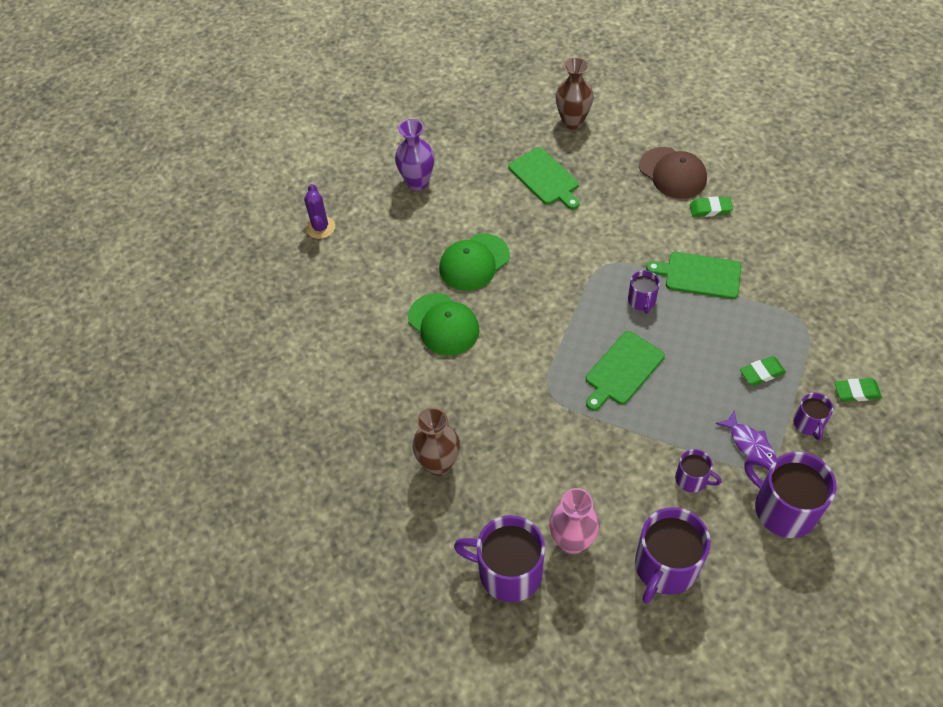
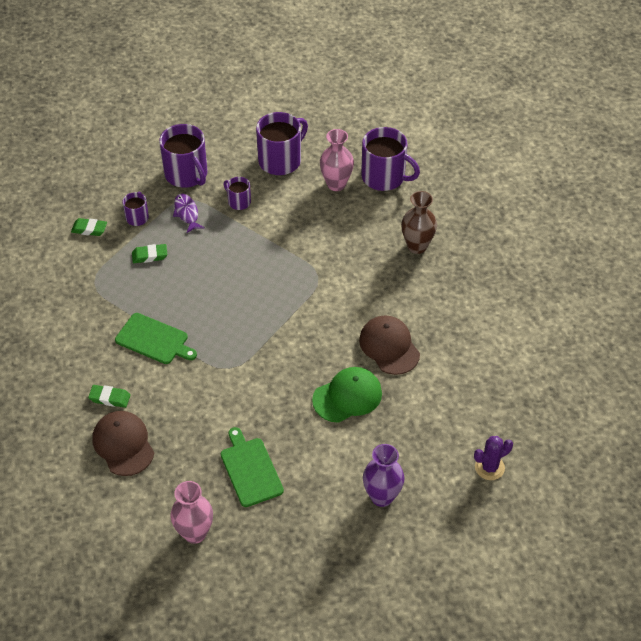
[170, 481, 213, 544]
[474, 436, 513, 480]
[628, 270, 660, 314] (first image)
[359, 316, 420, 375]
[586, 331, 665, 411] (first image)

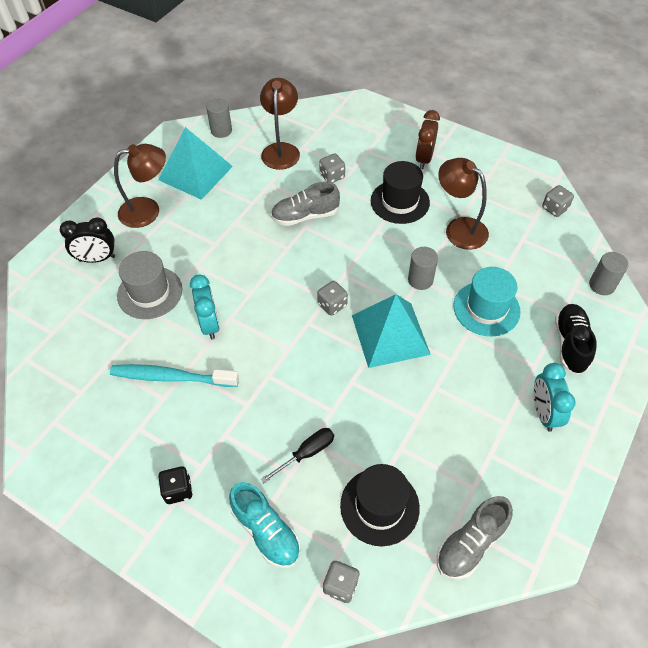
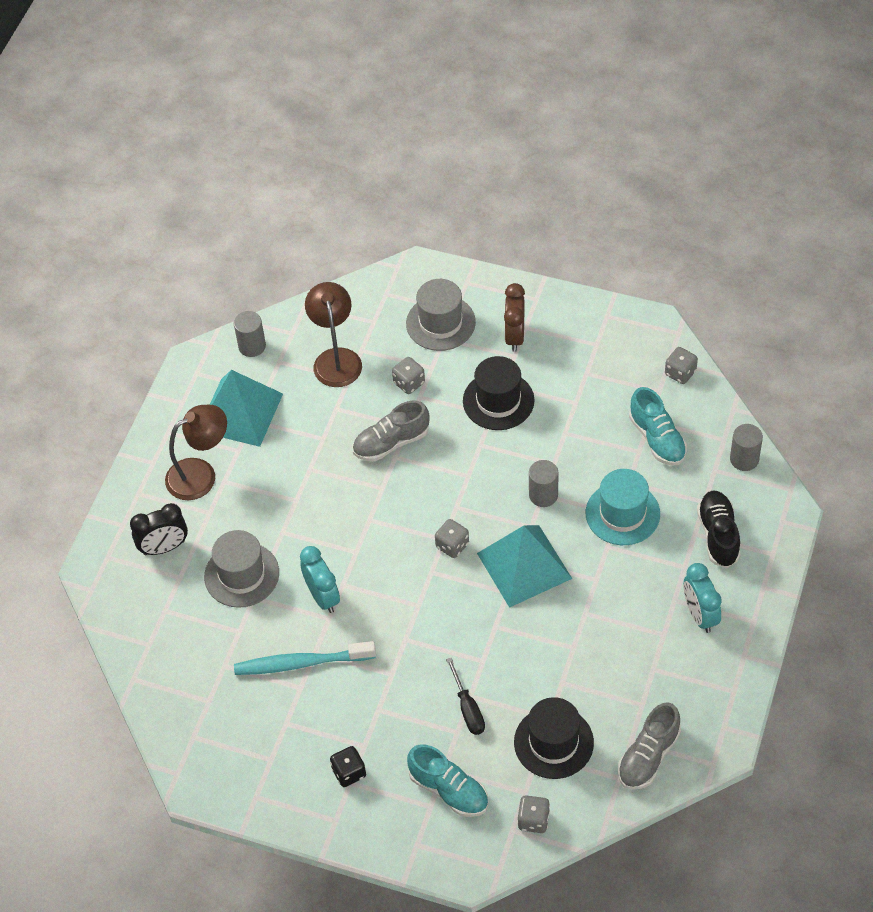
[438, 158, 489, 250] (first image)
[446, 658, 485, 735]
[406, 279, 476, 351]
[629, 387, 687, 466]

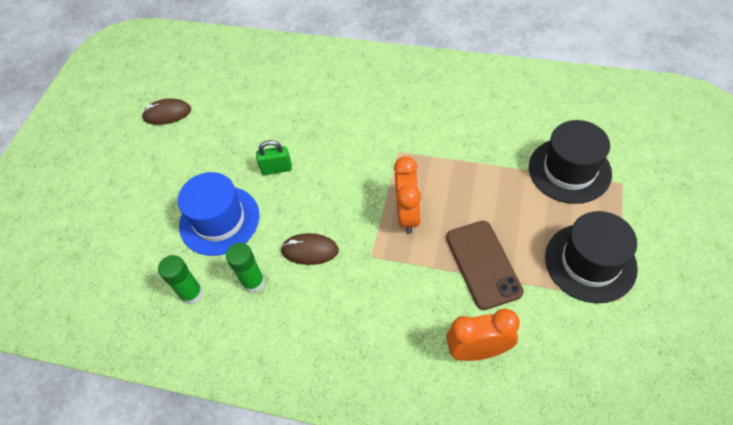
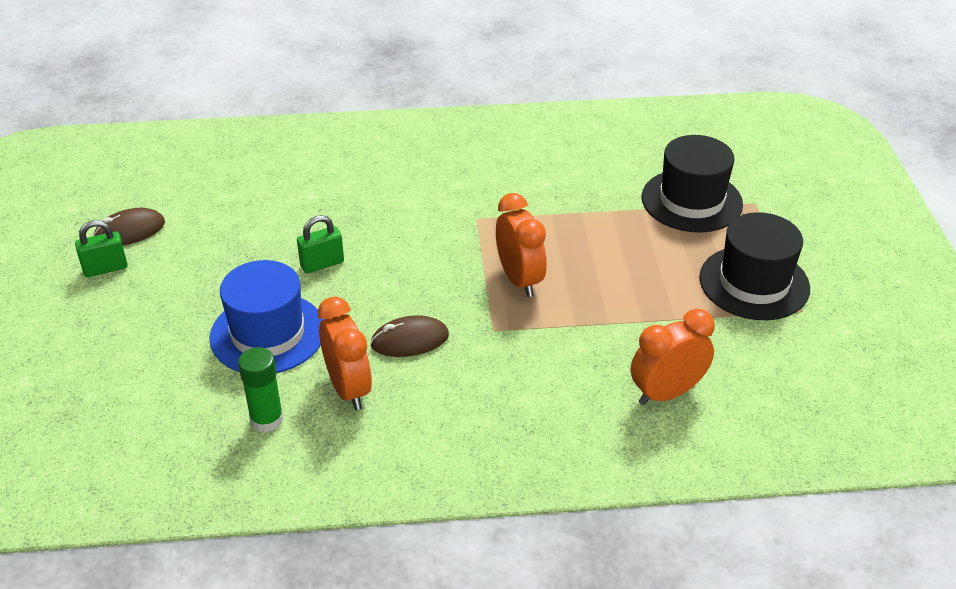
[446, 221, 523, 310] (first image)
[318, 297, 372, 410]
[75, 220, 128, 277]

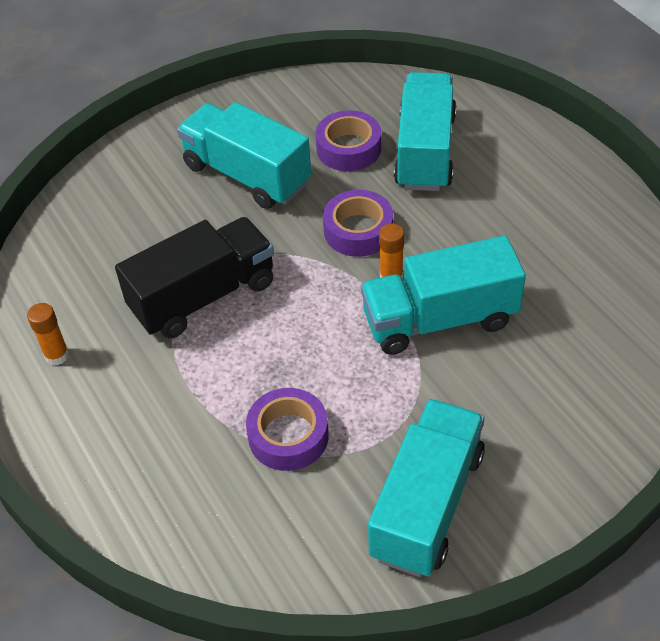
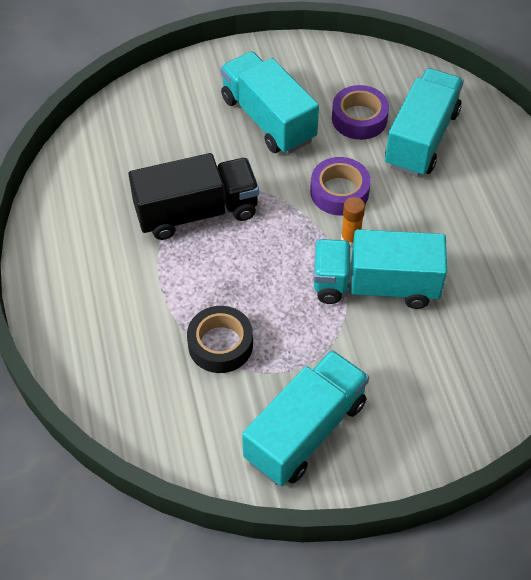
[27, 303, 69, 366] (first image)
[187, 306, 253, 373]

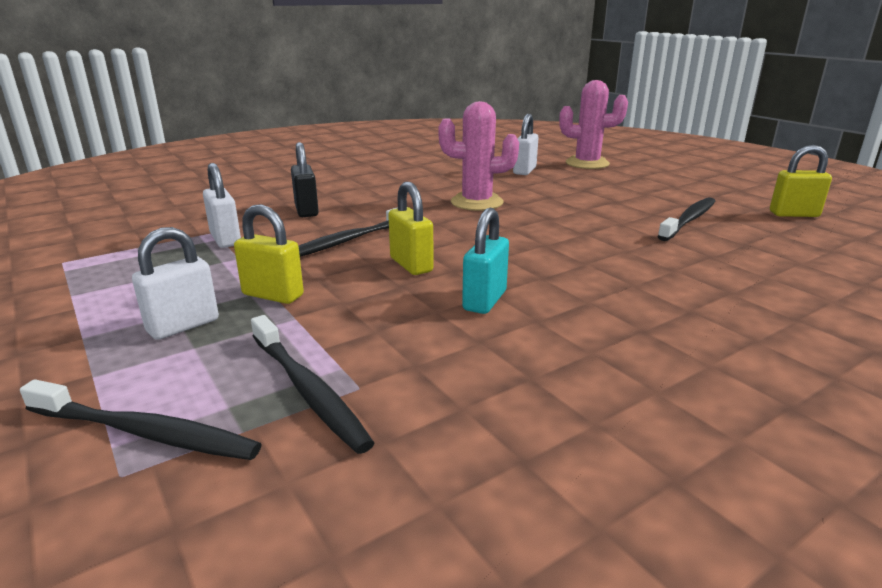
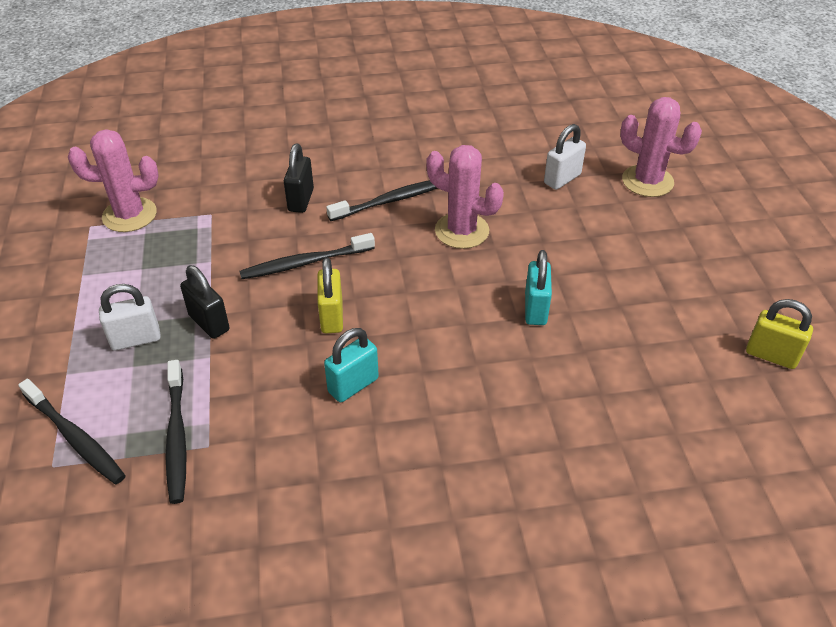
[203, 163, 241, 248] (first image)
[326, 180, 437, 221]
[180, 265, 229, 339]
[68, 129, 159, 232]
[525, 250, 552, 325]

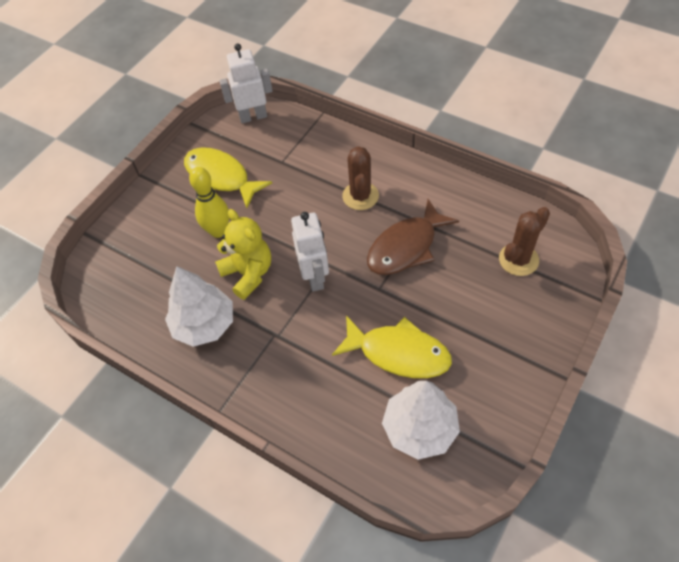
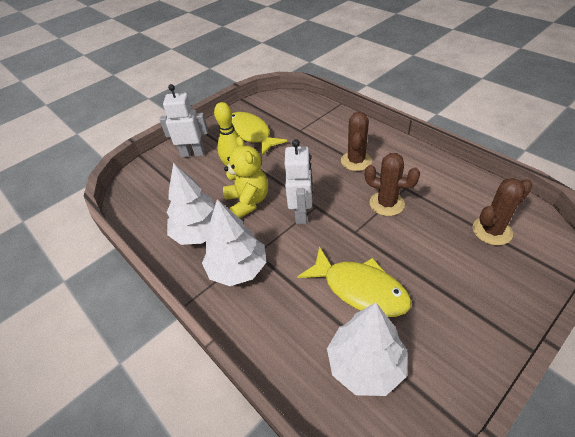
[160, 84, 208, 158]
[365, 153, 420, 216]
[202, 199, 266, 286]

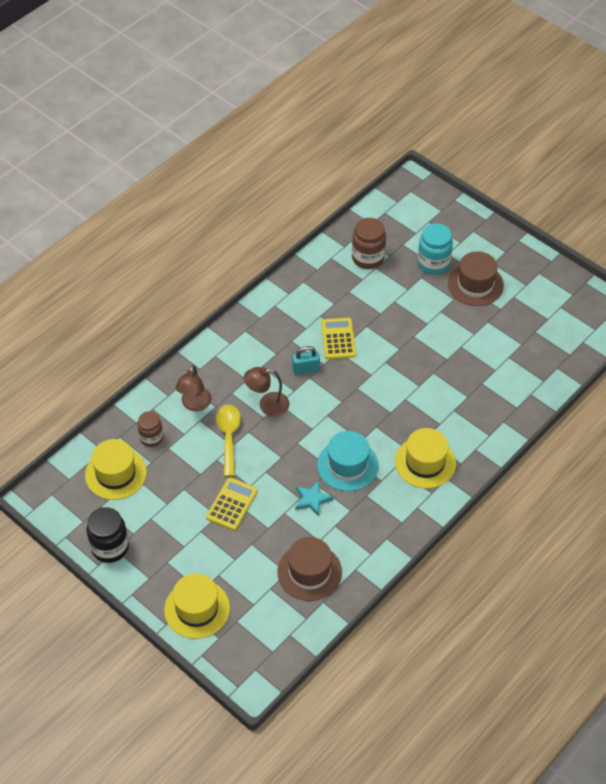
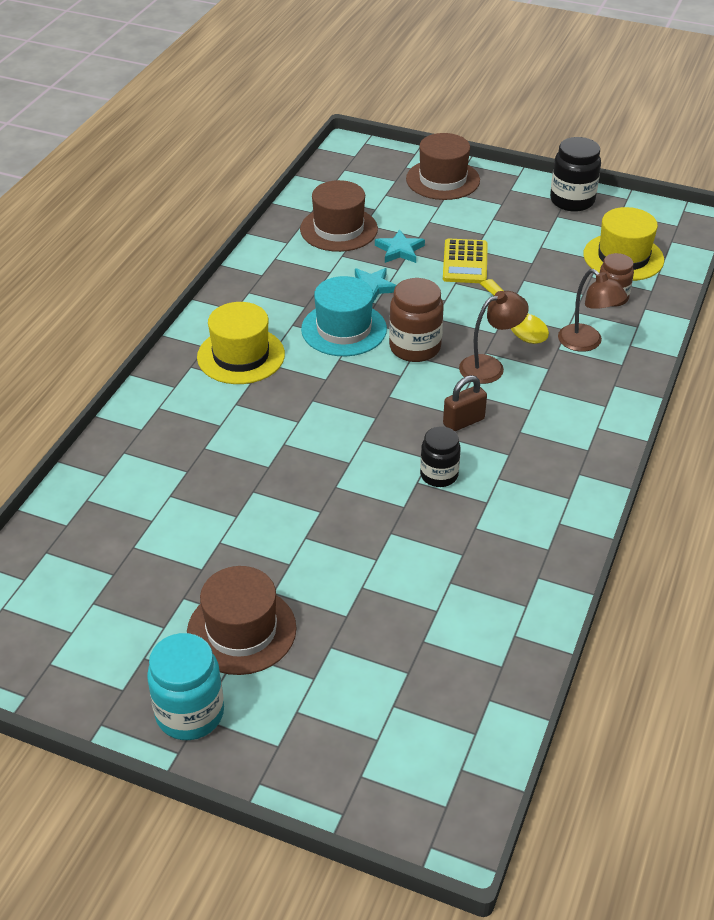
[389, 278, 444, 362]
[147, 633, 224, 740]
[420, 427, 461, 487]
[443, 375, 487, 431]
[558, 269, 627, 352]
[406, 133, 480, 200]
[375, 229, 425, 263]

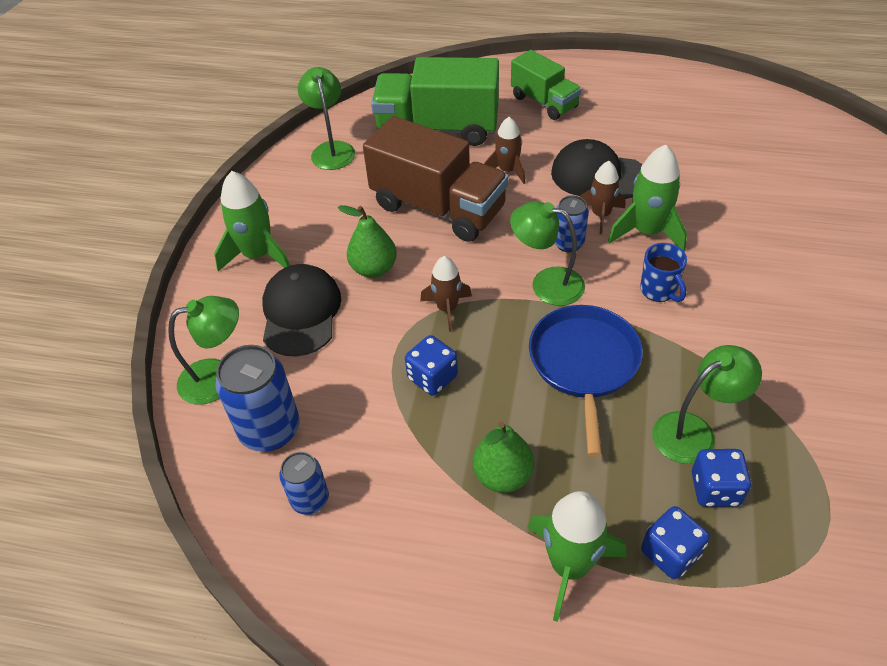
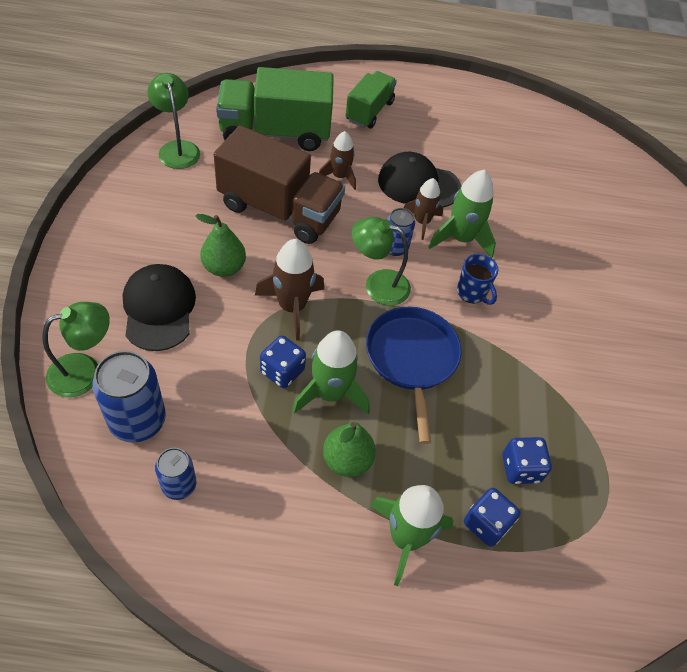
[345, 71, 397, 128]
[292, 330, 370, 414]
[255, 239, 324, 341]
[653, 345, 762, 464] (first image)

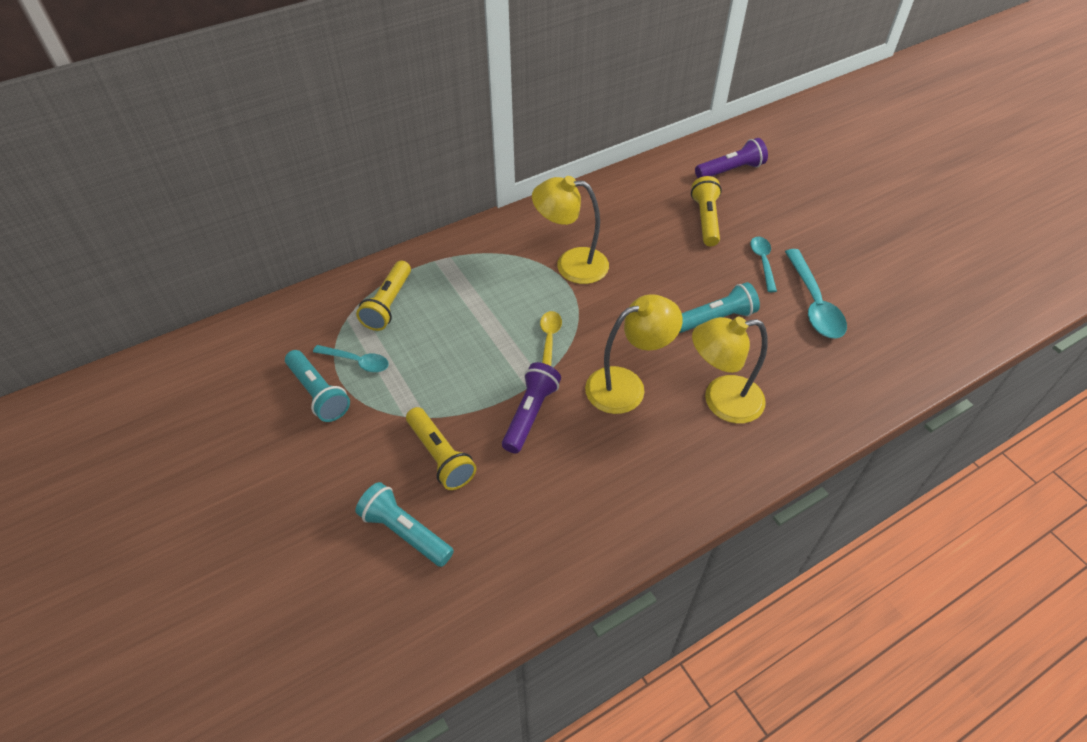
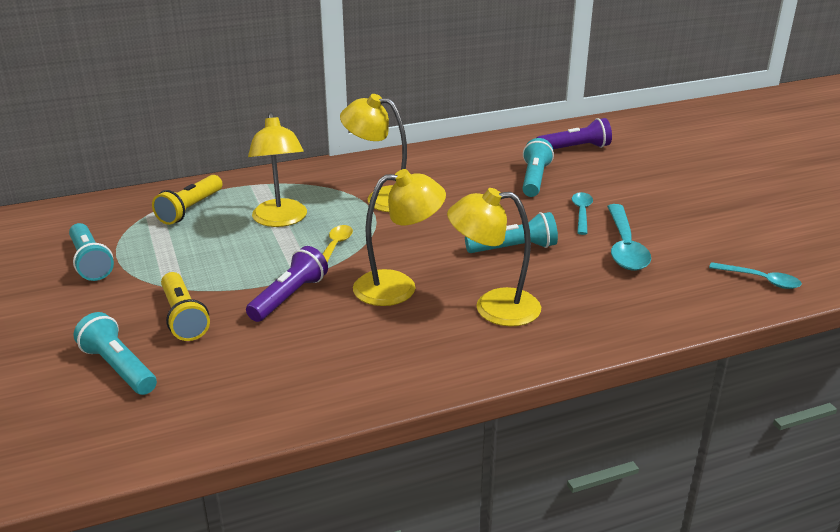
[522, 138, 554, 197]
[709, 262, 802, 289]
[248, 112, 307, 227]

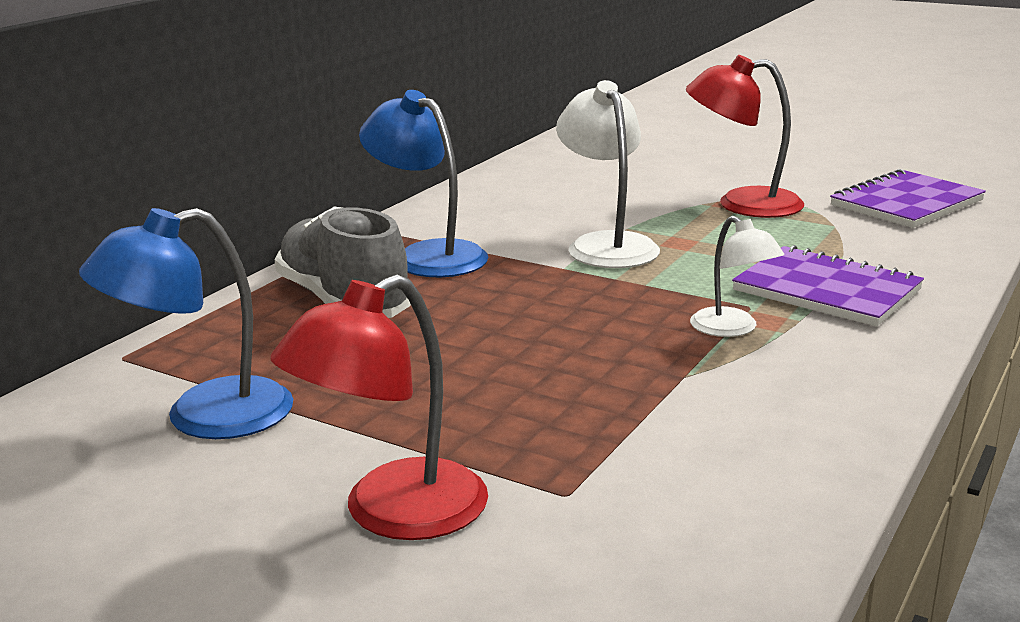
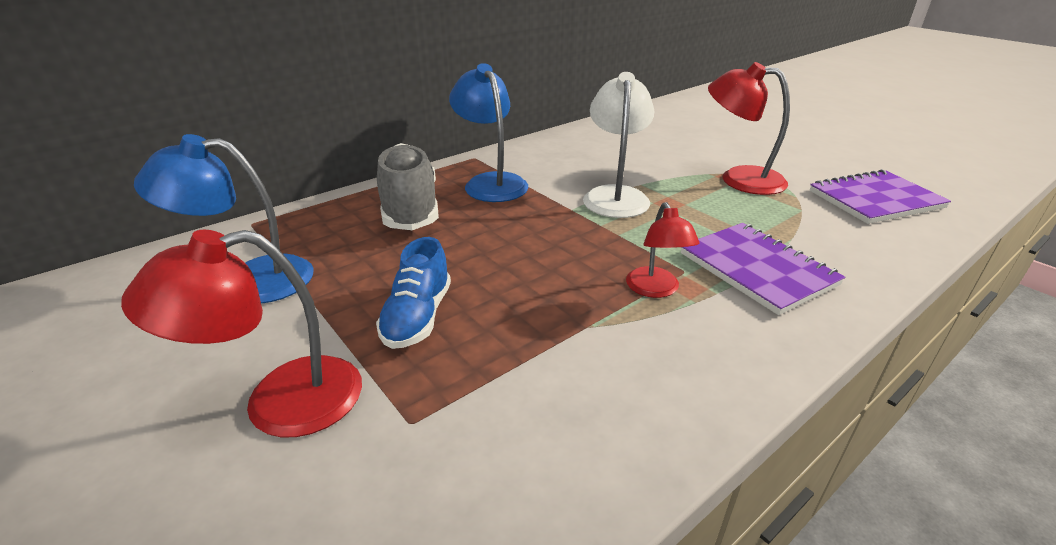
[626, 202, 700, 298]
[376, 237, 451, 349]

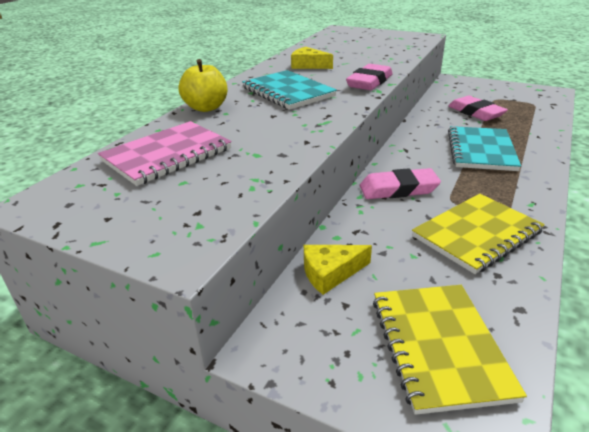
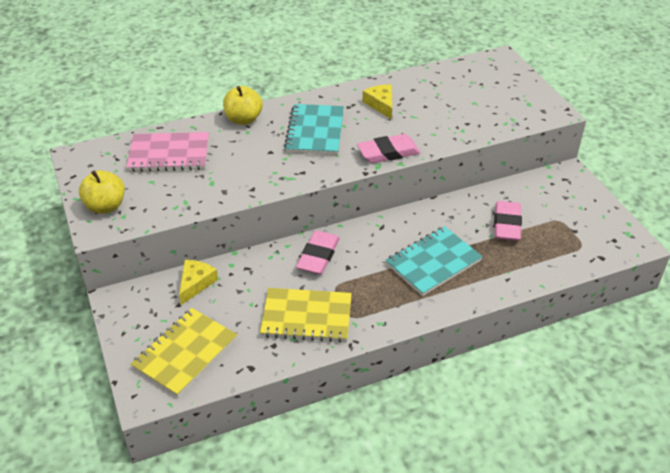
[296, 231, 340, 274]
[179, 260, 218, 305]
[79, 170, 125, 214]

